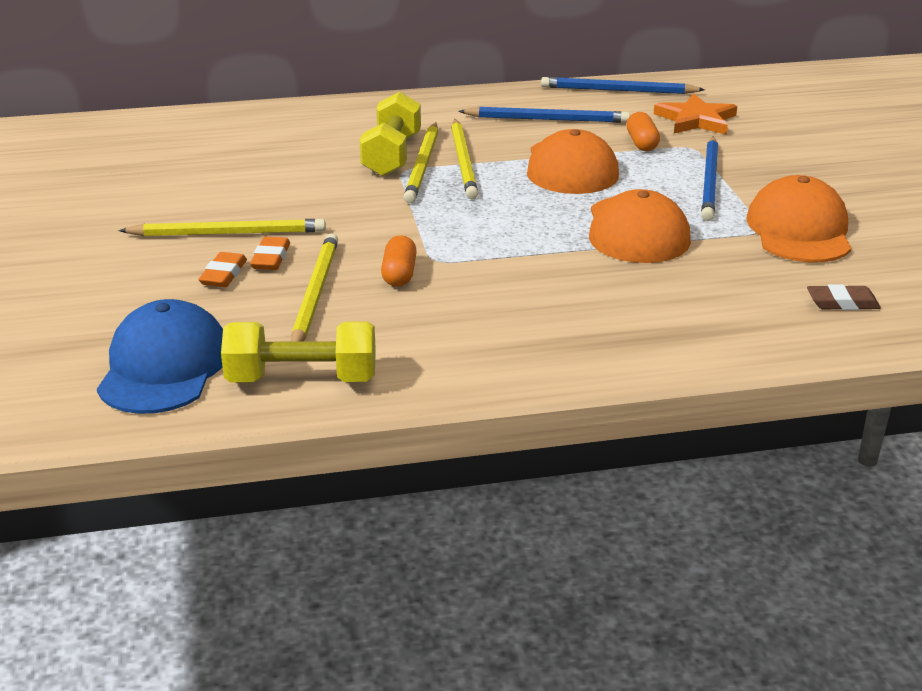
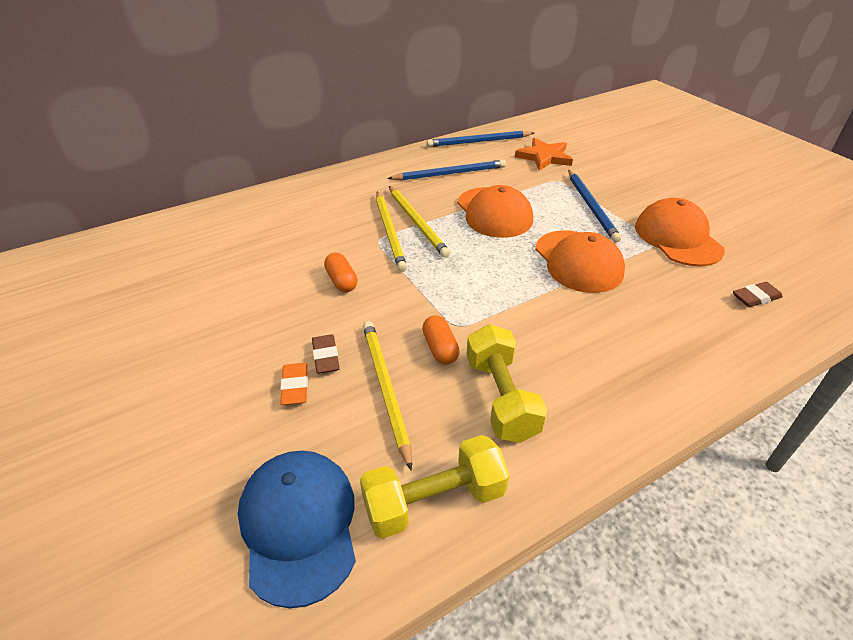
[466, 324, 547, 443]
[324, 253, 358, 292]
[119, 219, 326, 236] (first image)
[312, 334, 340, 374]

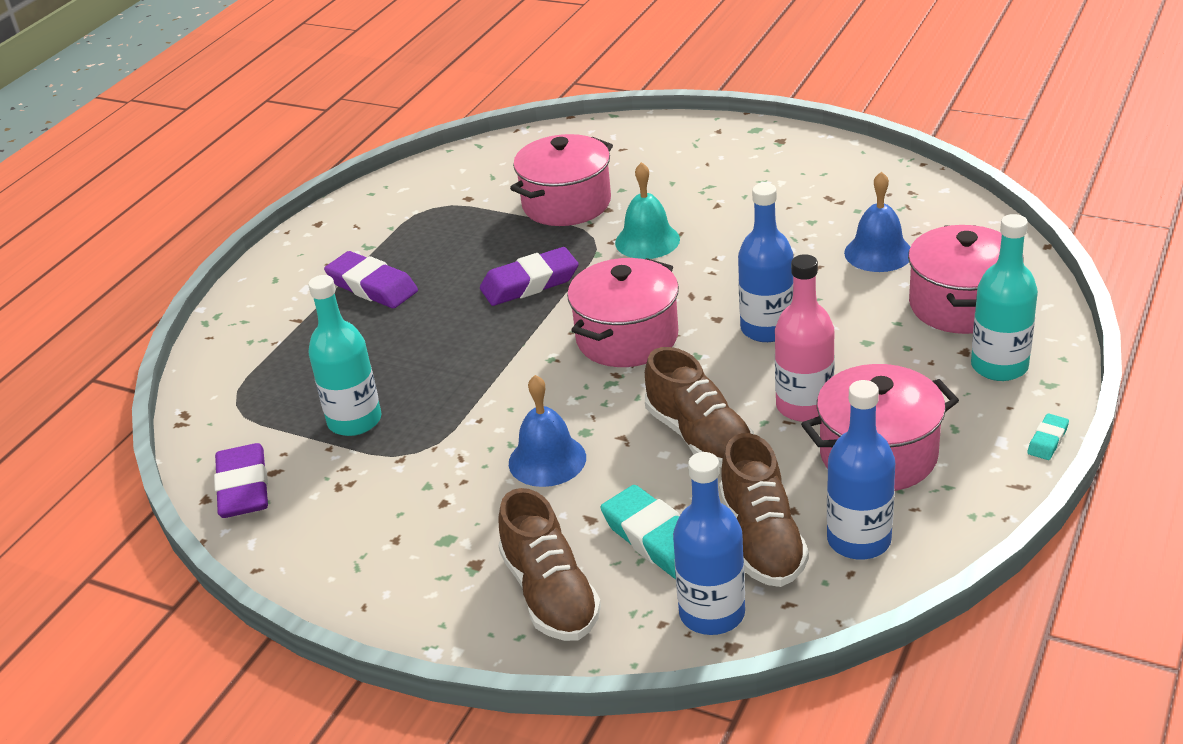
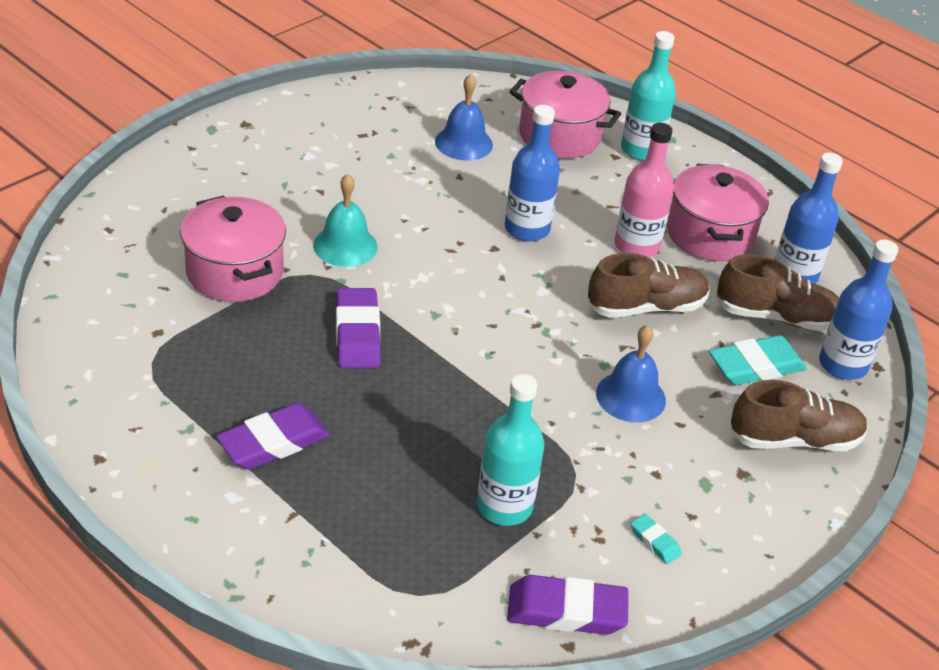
[567, 258, 679, 367] (first image)
[631, 514, 682, 564]

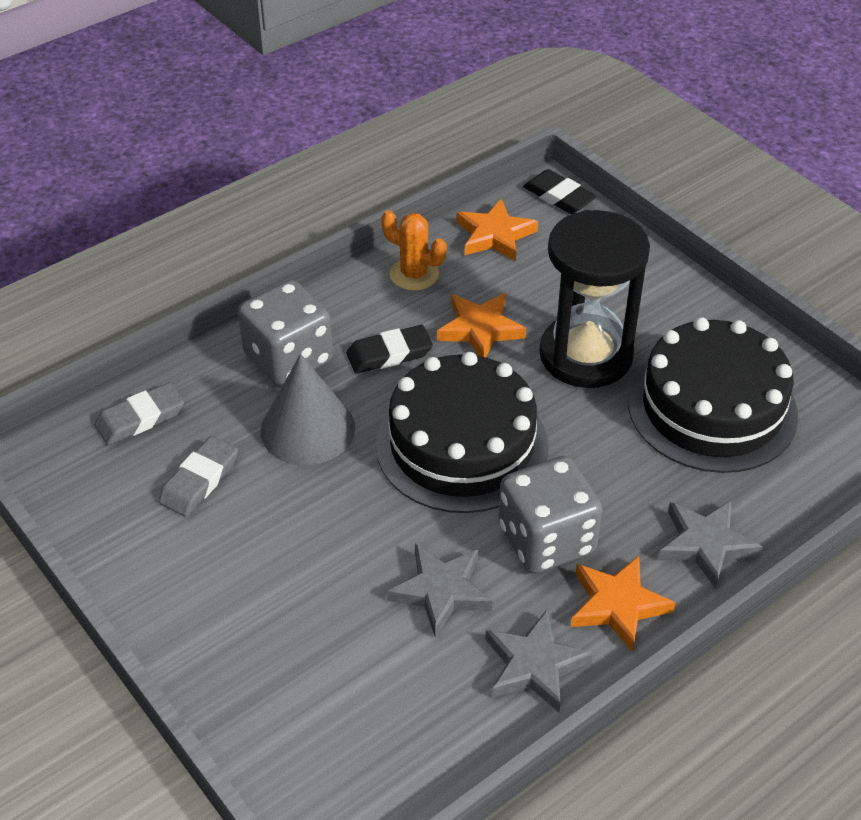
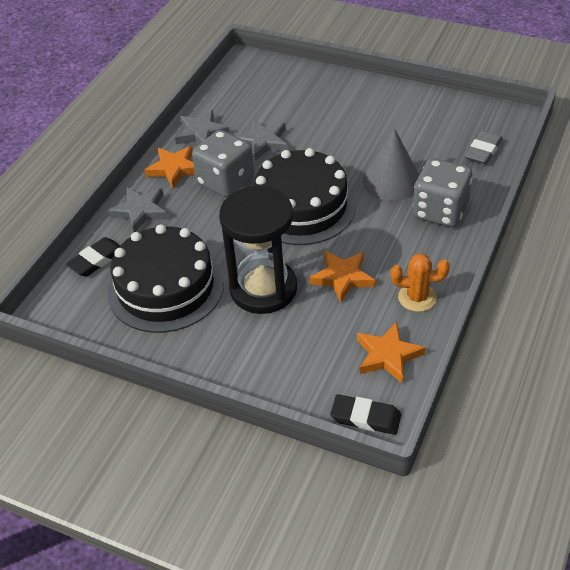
[66, 237, 120, 277]
[159, 436, 238, 516] (first image)

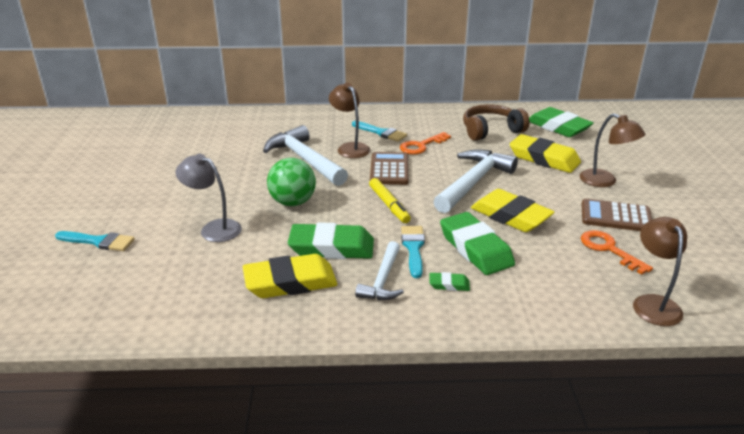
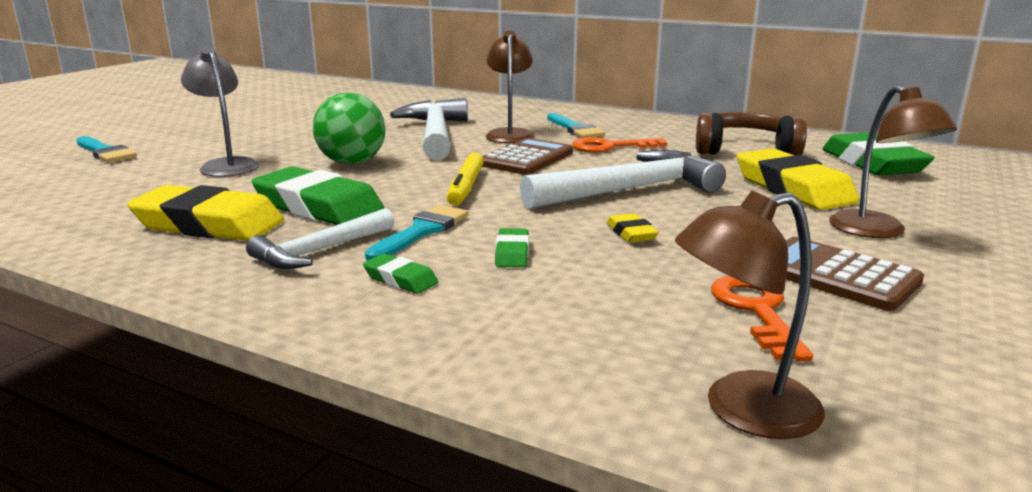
[607, 213, 659, 243]
[495, 228, 529, 267]
[675, 191, 825, 439]

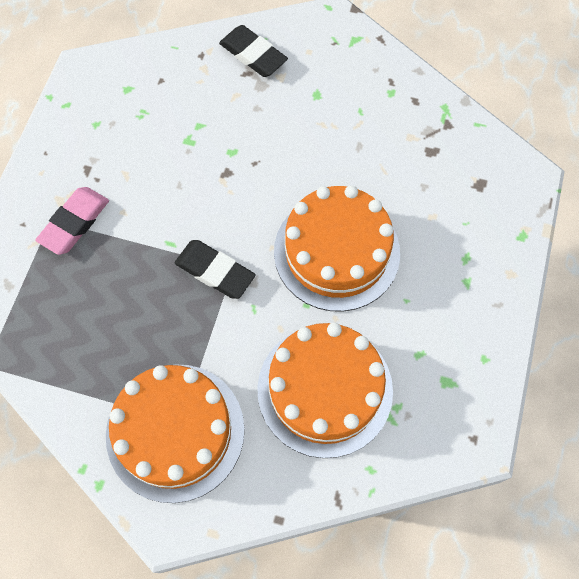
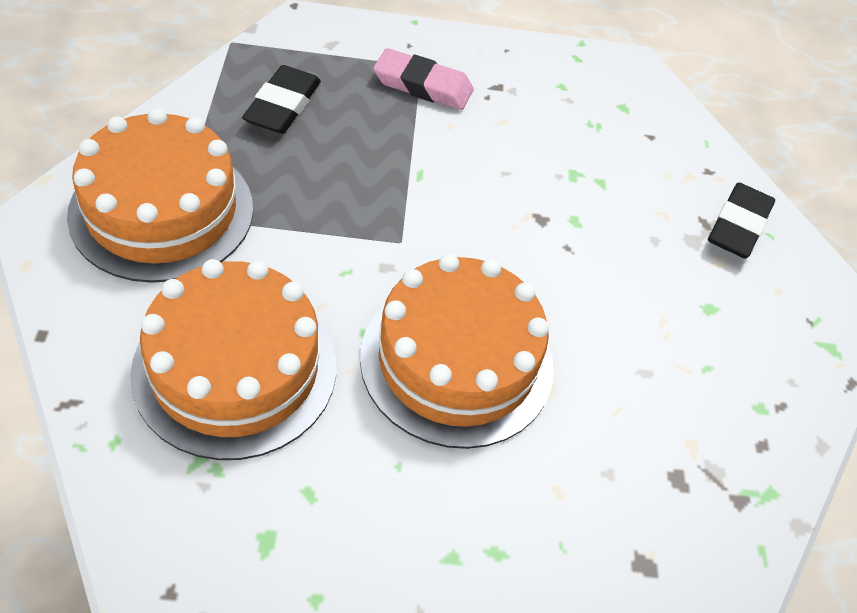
[242, 65, 321, 134]

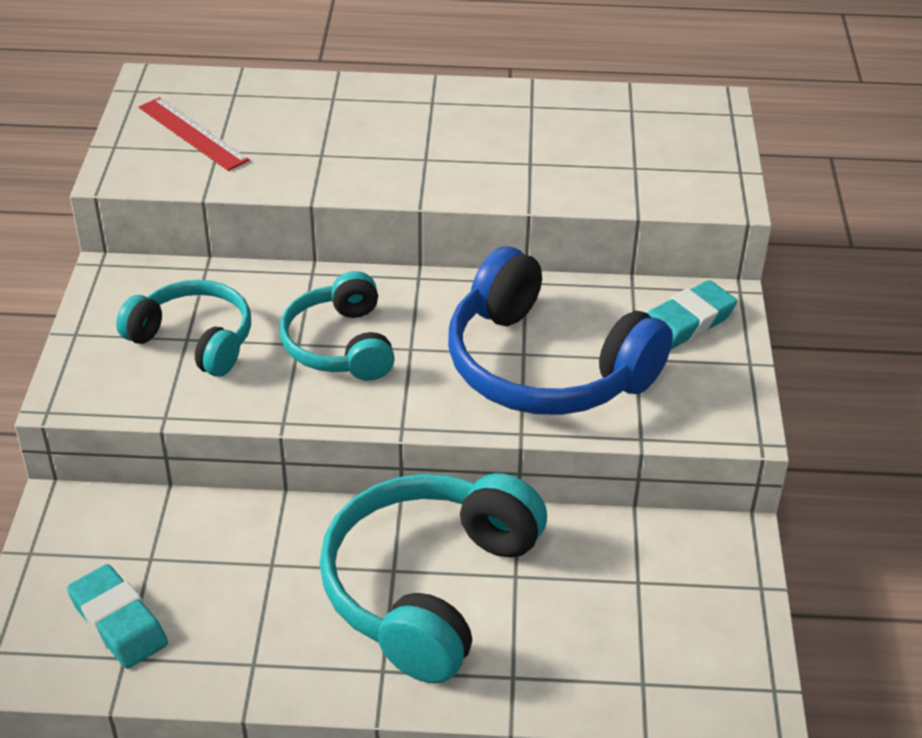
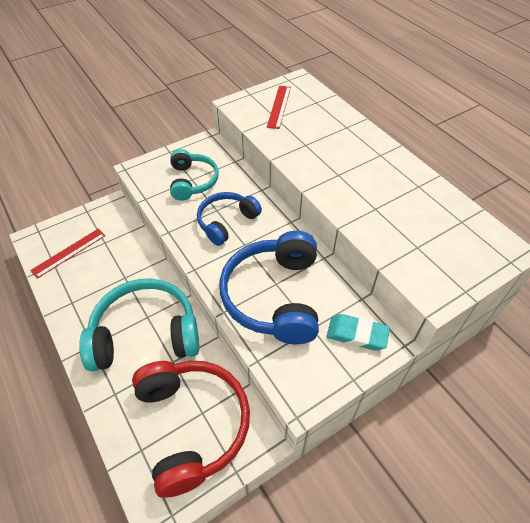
[197, 192, 262, 246]
[30, 229, 105, 279]
[132, 361, 250, 498]

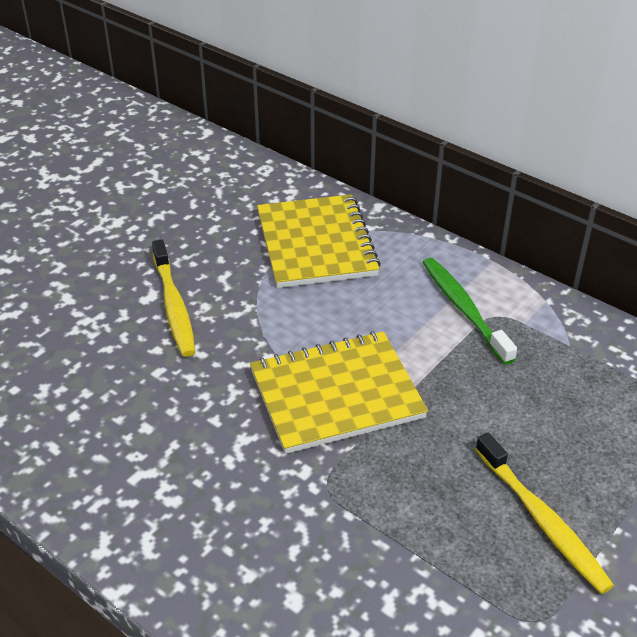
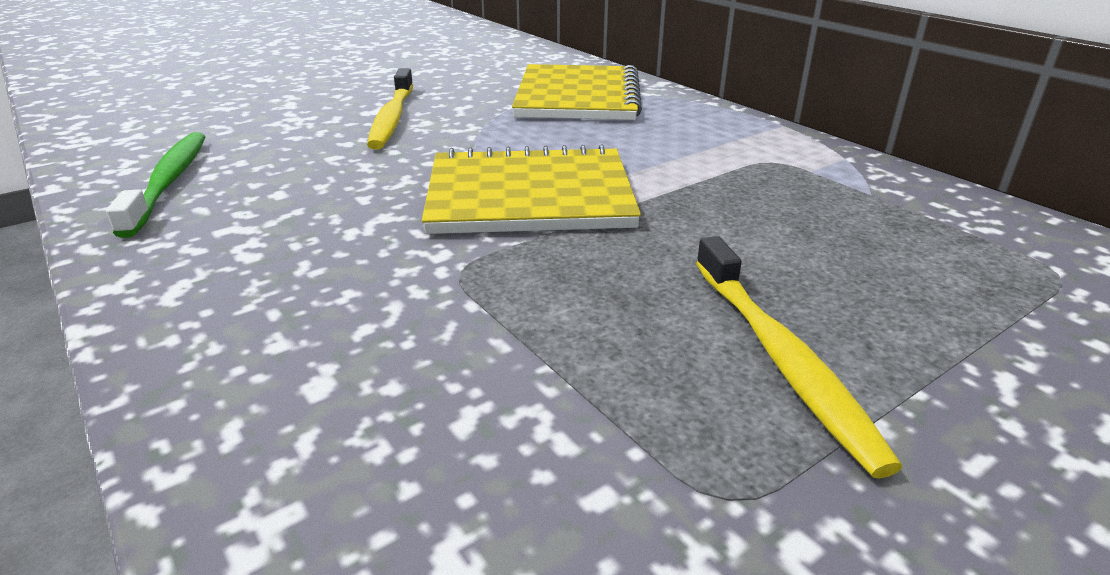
[106, 132, 206, 238]

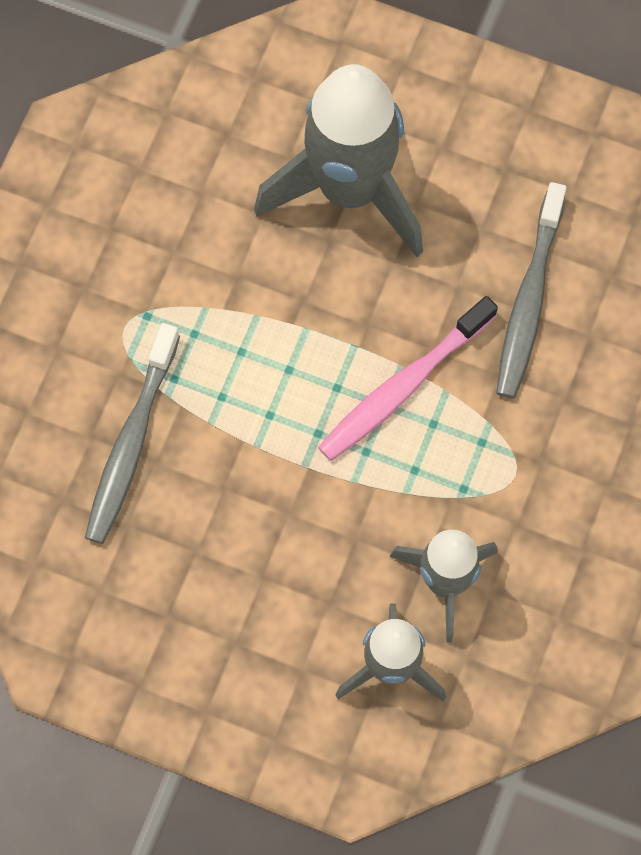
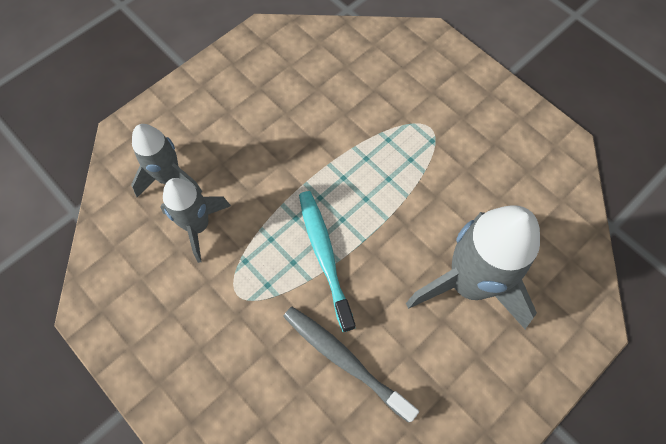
[299, 191, 355, 332]
[85, 323, 180, 544] (first image)

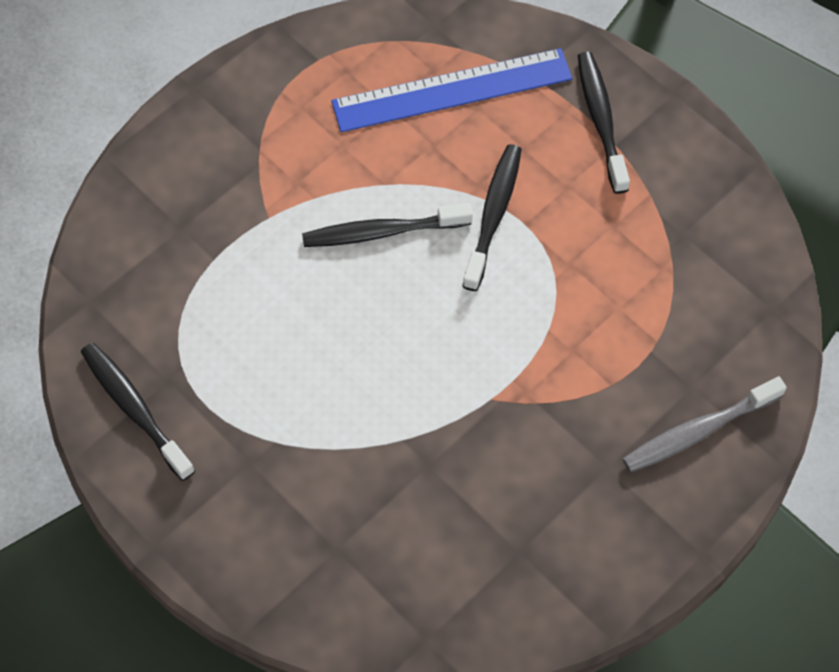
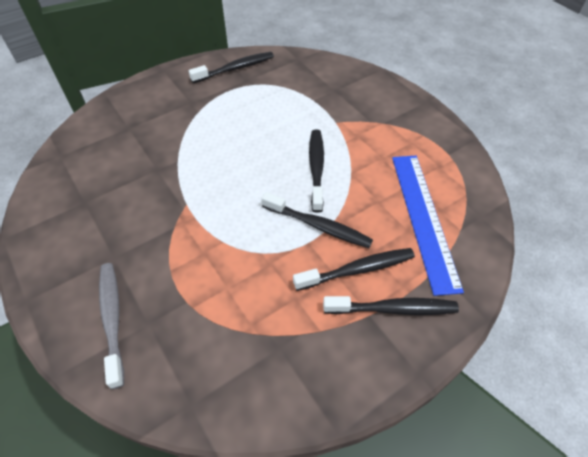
[293, 248, 415, 291]

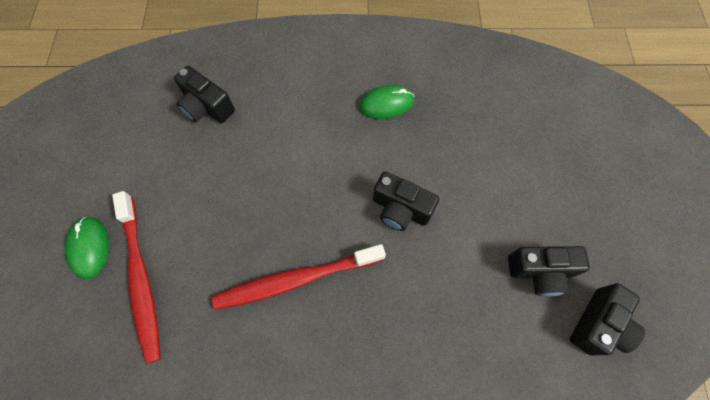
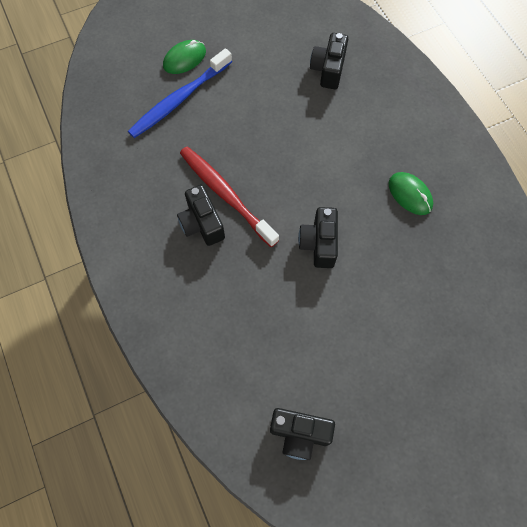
[128, 48, 232, 138]
[177, 185, 225, 246]

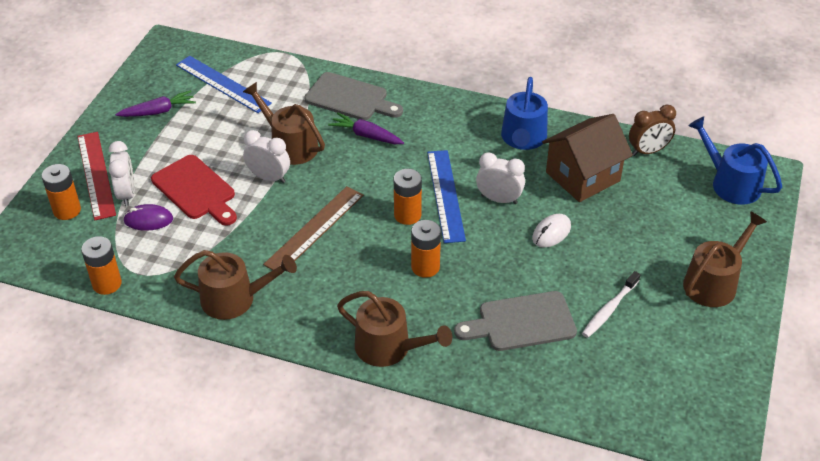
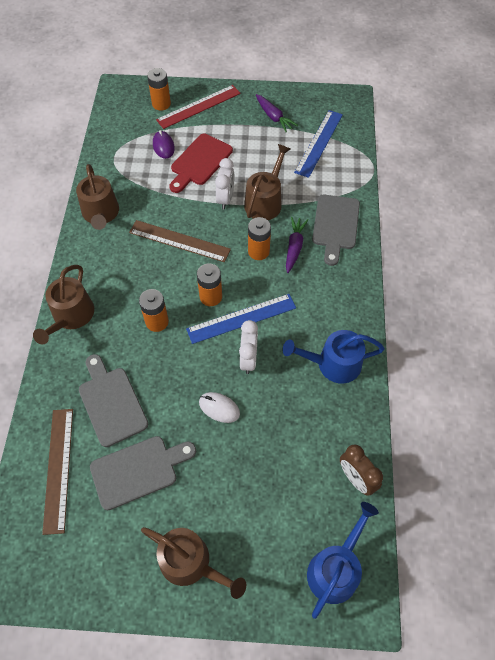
[542, 114, 633, 202] (first image)
[109, 141, 135, 206] (first image)
[248, 217, 271, 260]
[90, 436, 196, 510]
[42, 409, 73, 535]

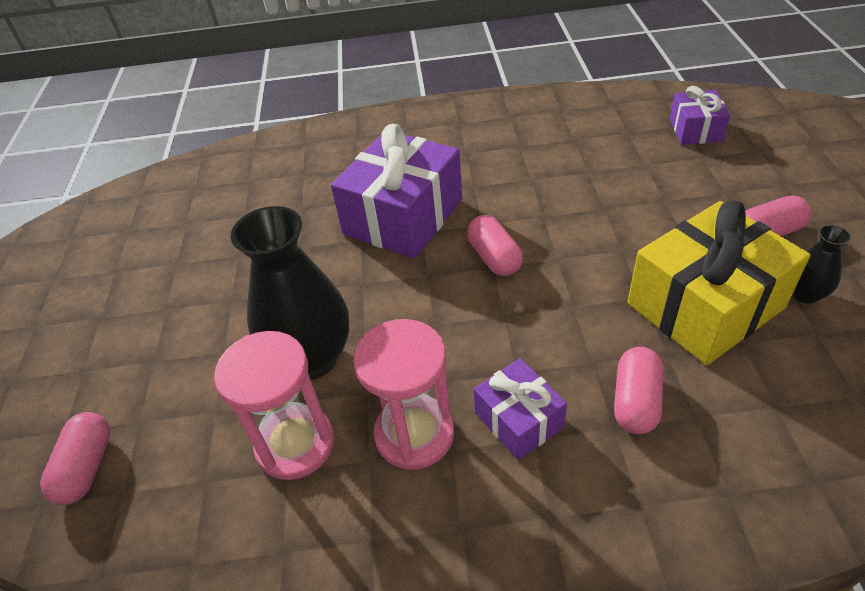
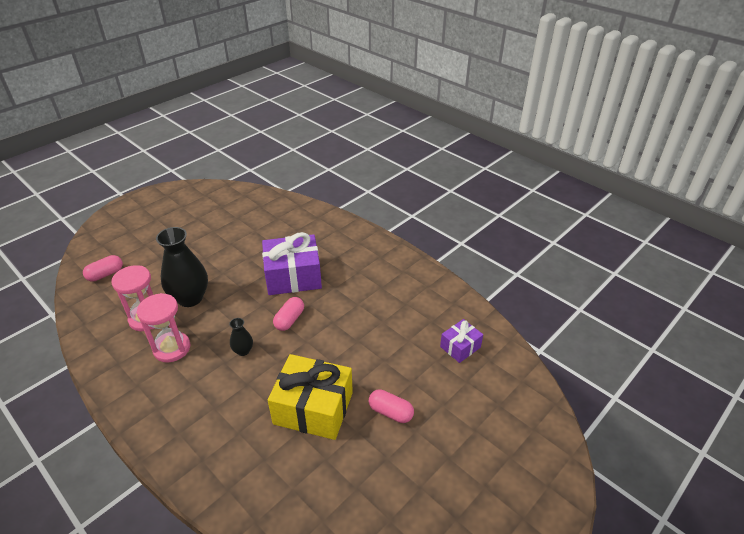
[229, 318, 253, 356]
[614, 347, 663, 434] (first image)
[474, 358, 567, 460] (first image)

